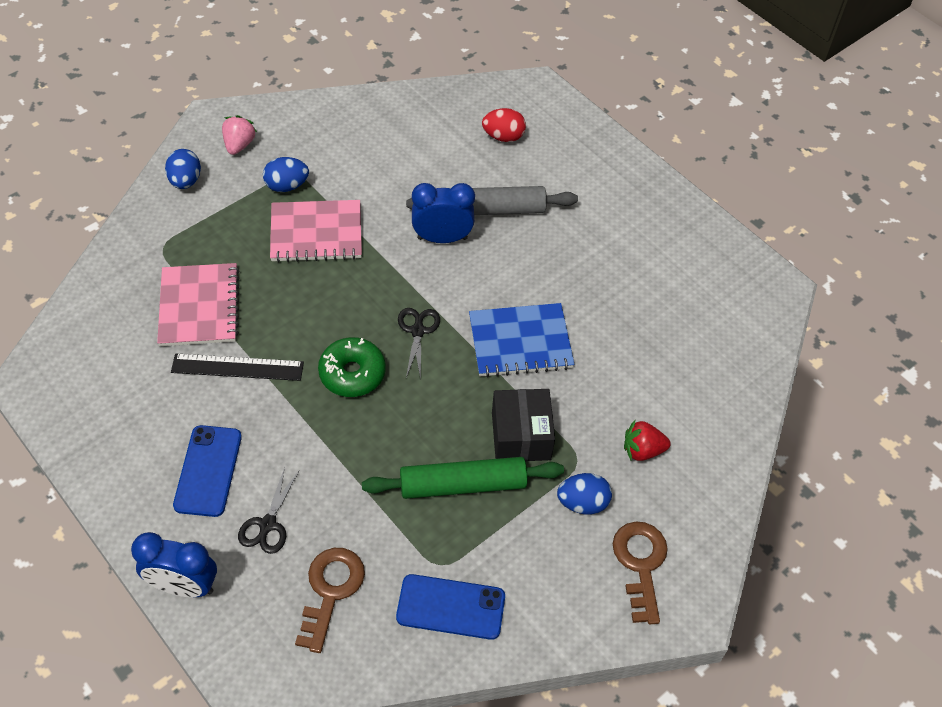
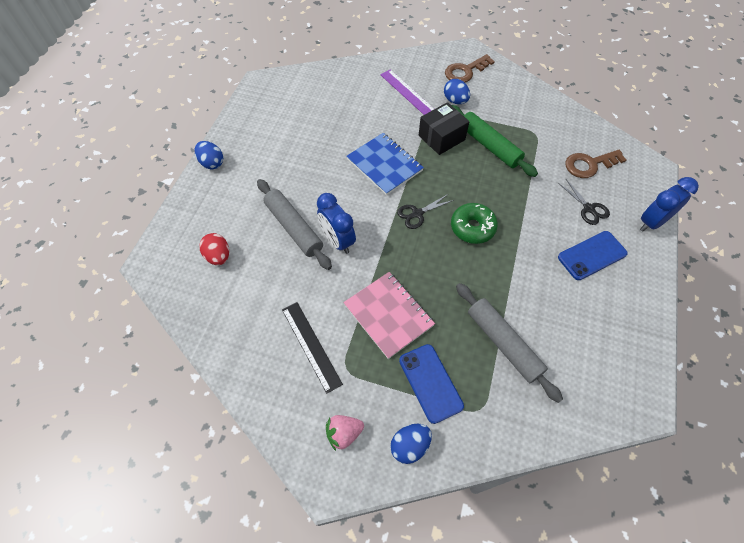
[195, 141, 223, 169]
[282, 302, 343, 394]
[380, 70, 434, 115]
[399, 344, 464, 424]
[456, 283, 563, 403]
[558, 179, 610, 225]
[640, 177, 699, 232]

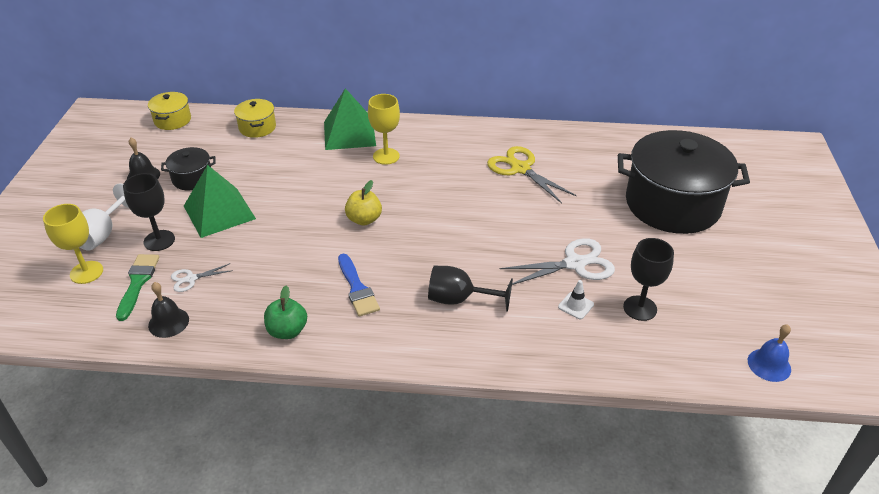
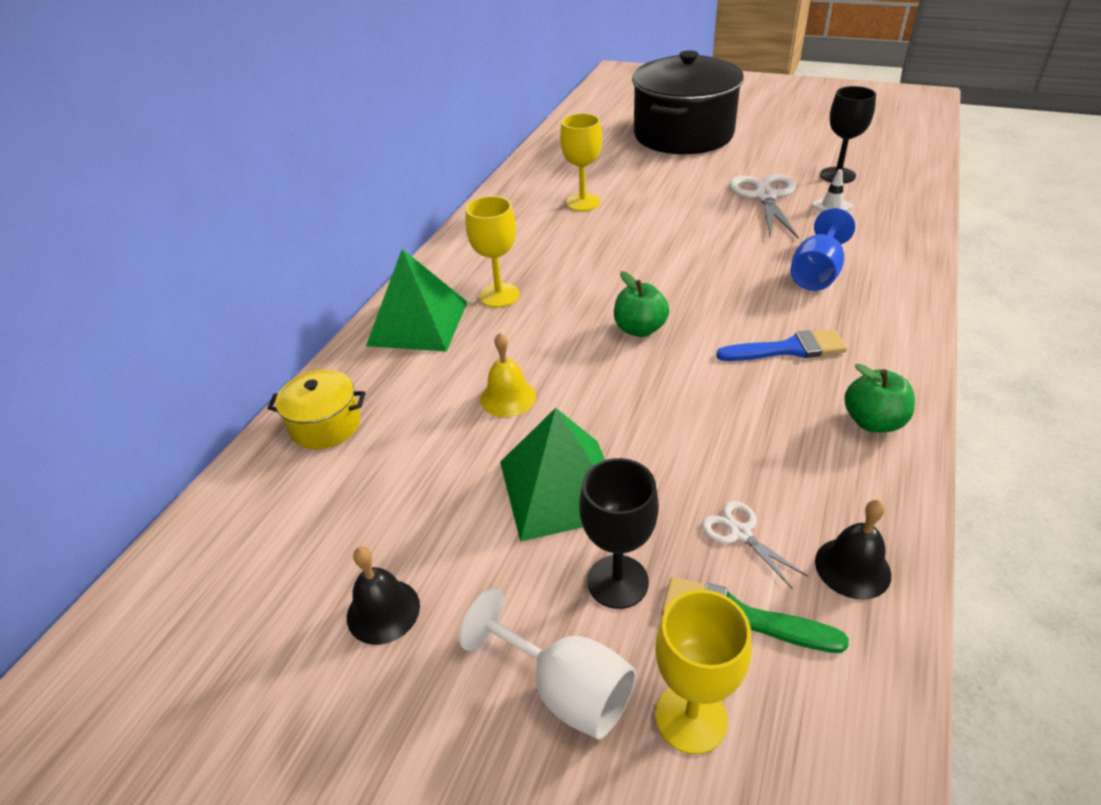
[480, 333, 536, 417]
[560, 113, 602, 211]
[614, 271, 669, 337]
[702, 501, 809, 588]
[791, 208, 855, 291]
[148, 92, 191, 130] (first image)
[161, 147, 216, 190] (first image)
[748, 324, 791, 382] (first image)

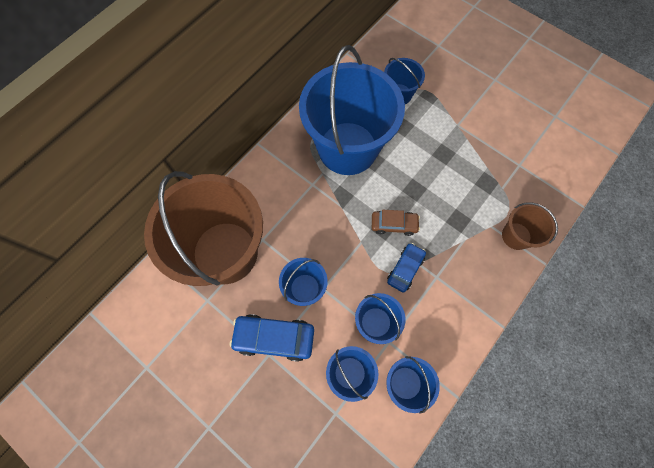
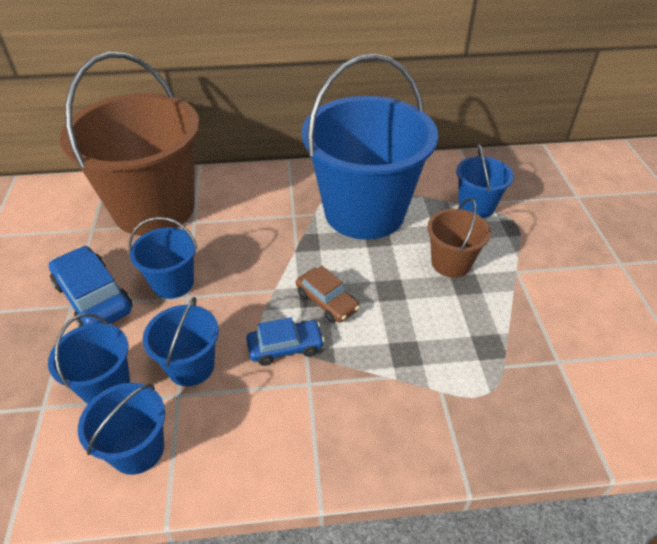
[427, 198, 491, 278]

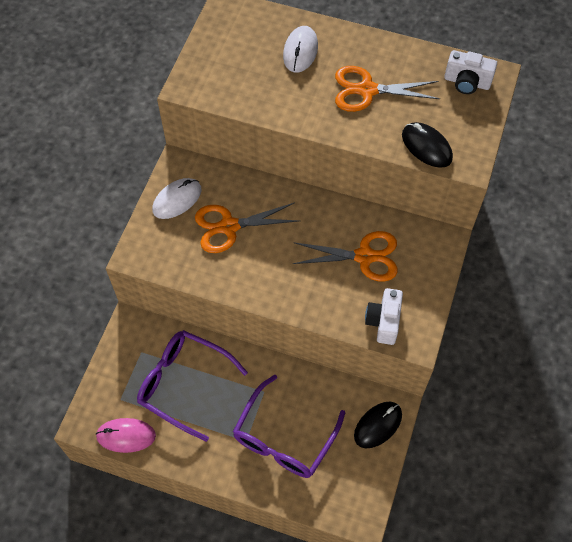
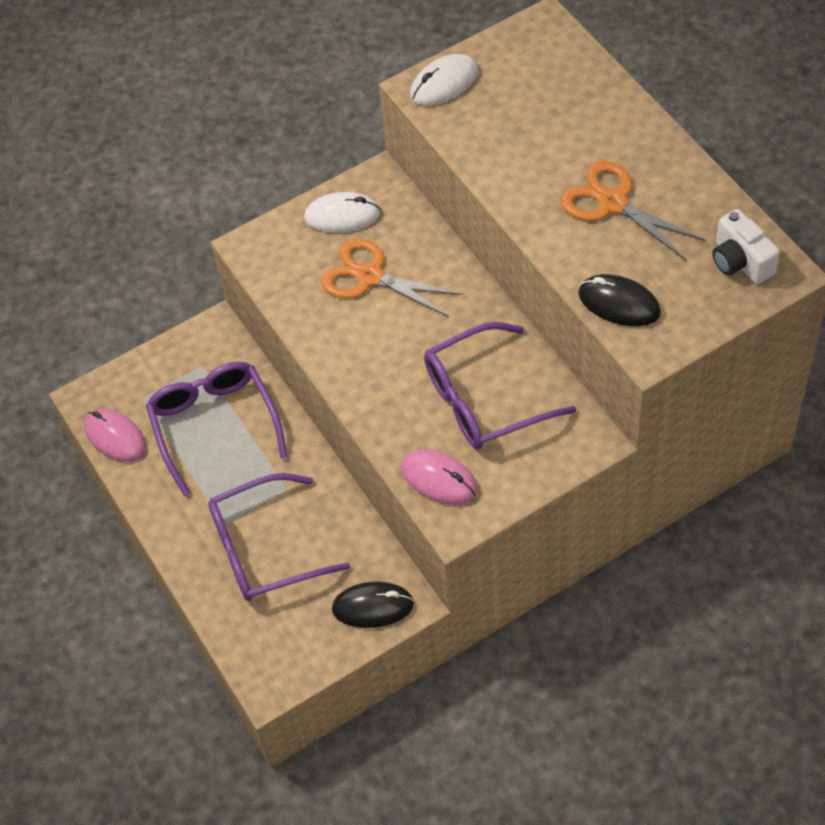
[401, 449, 478, 505]
[410, 54, 478, 106]
[424, 322, 576, 449]
[578, 274, 661, 326]

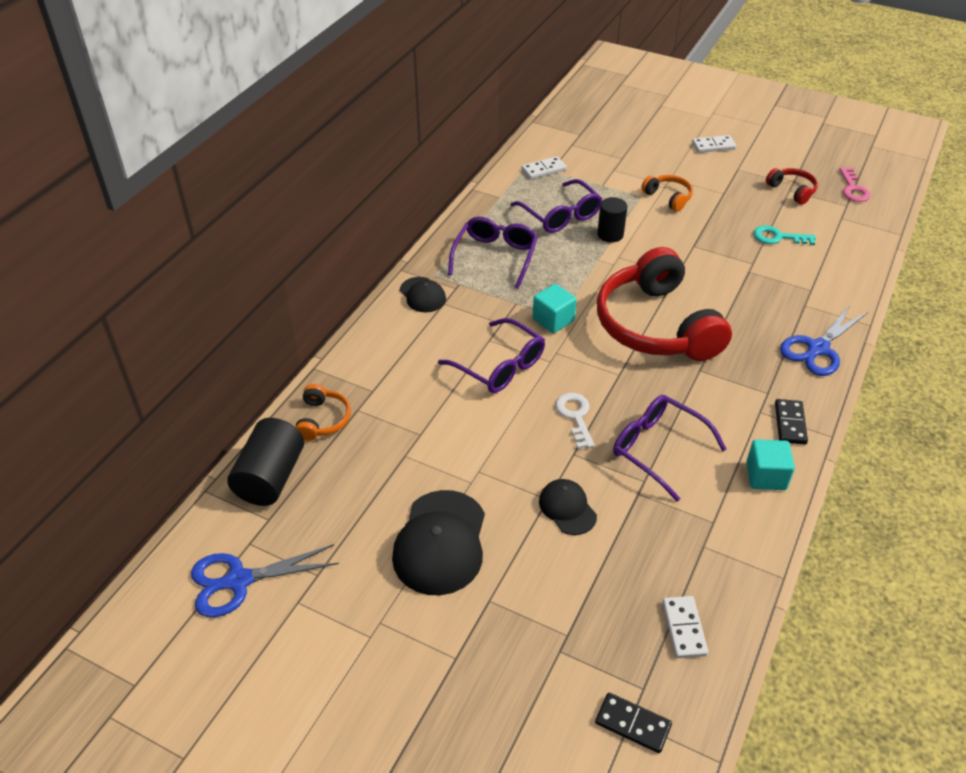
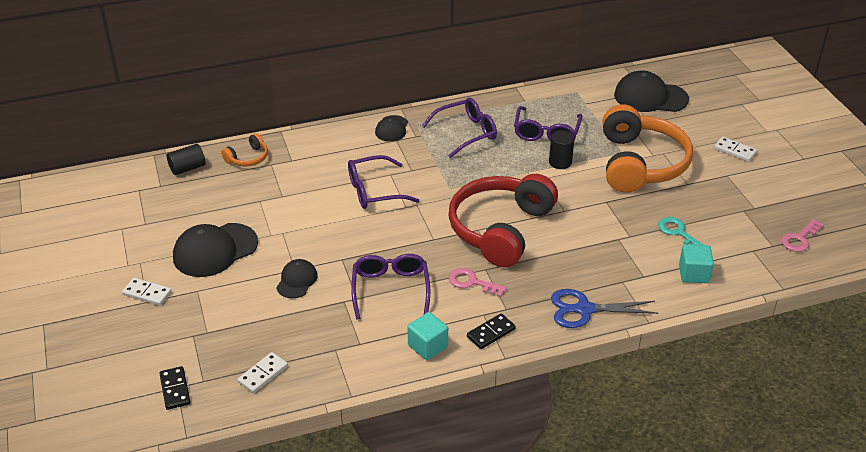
[122, 278, 172, 306]
[167, 144, 205, 175]
[348, 155, 420, 209]
[449, 268, 507, 297]
[602, 104, 693, 193]
[614, 71, 689, 112]
[679, 244, 714, 283]
[191, 544, 339, 617] (first image)
[556, 393, 594, 449] (first image)
[766, 168, 818, 204] (first image)

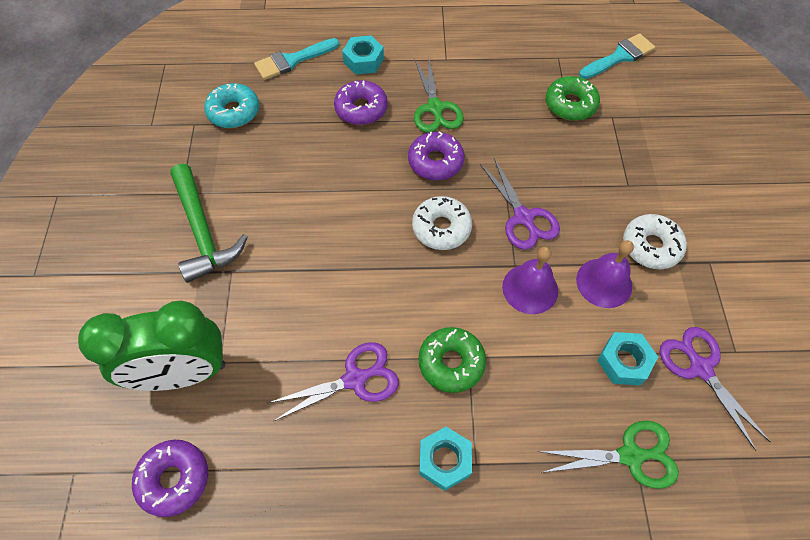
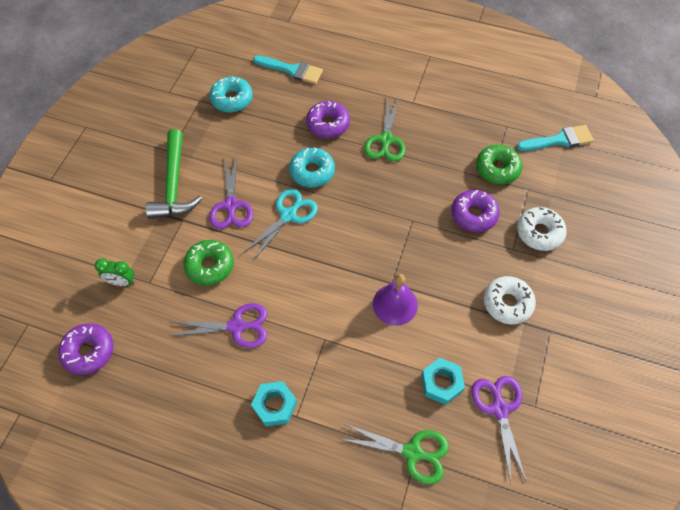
[95, 258, 135, 286]
[183, 240, 234, 286]
[209, 154, 253, 229]
[242, 189, 318, 261]
[253, 55, 323, 84]
[289, 148, 335, 188]
[451, 190, 500, 232]
[517, 207, 567, 251]
[342, 35, 384, 75] (first image)
[576, 240, 634, 308] (first image)

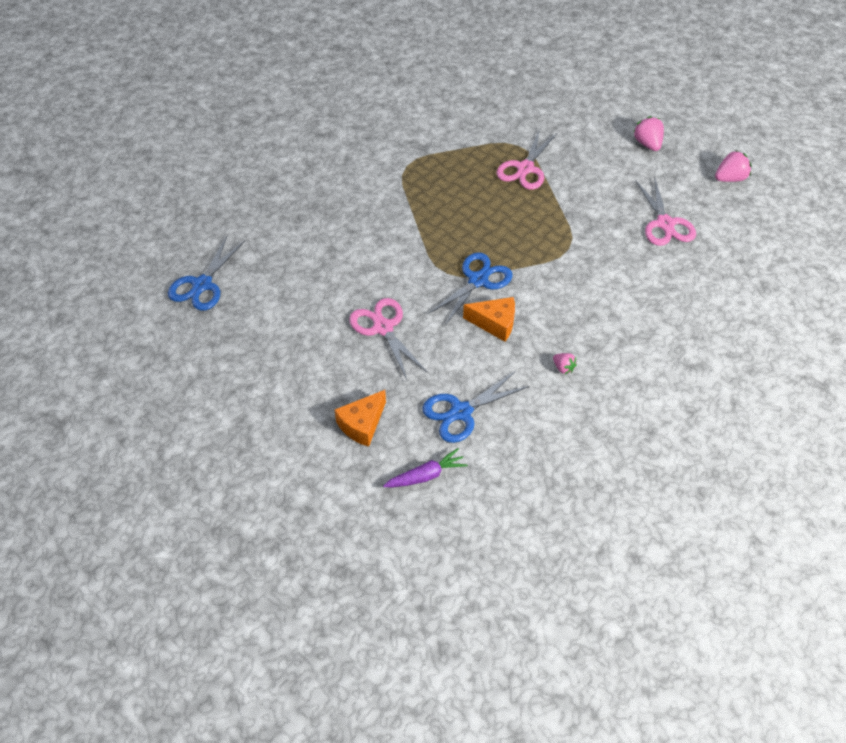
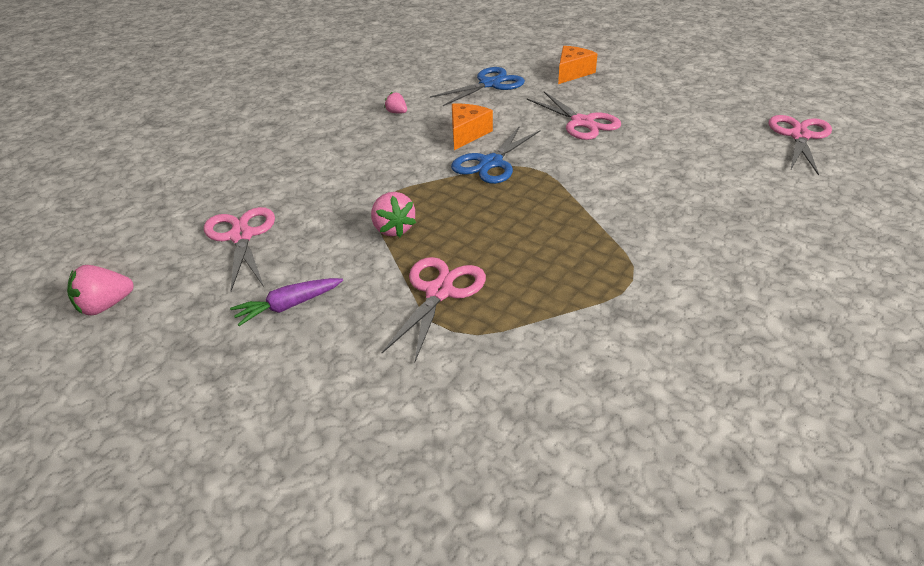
[230, 278, 343, 326]
[371, 192, 416, 237]
[452, 104, 493, 150]
[769, 115, 832, 176]

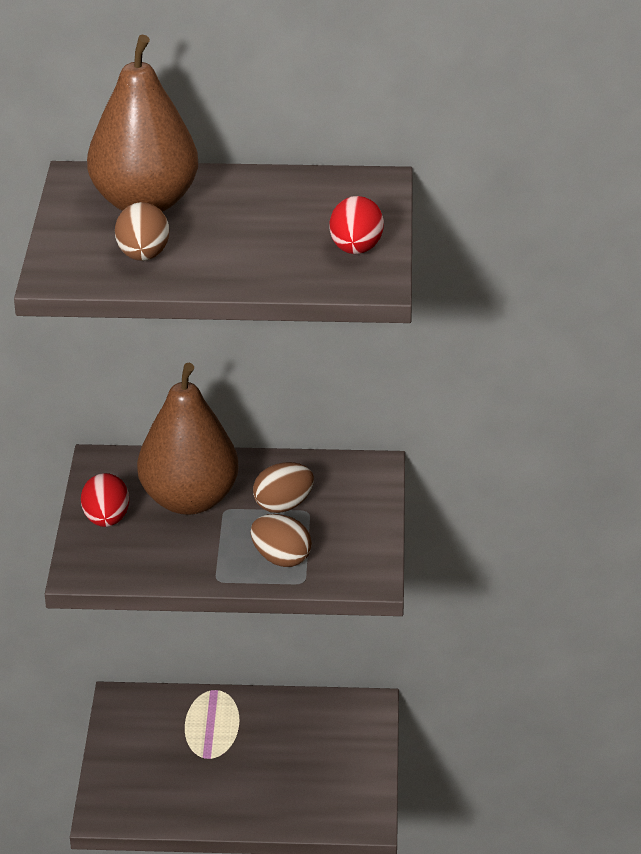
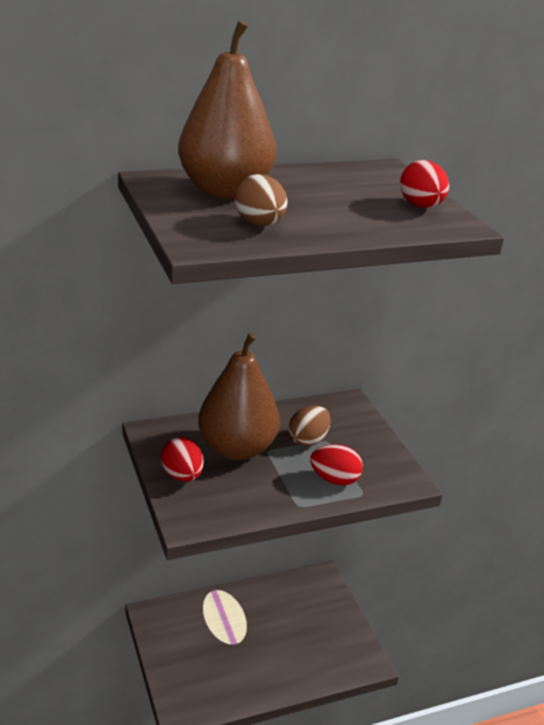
[310, 444, 363, 485]

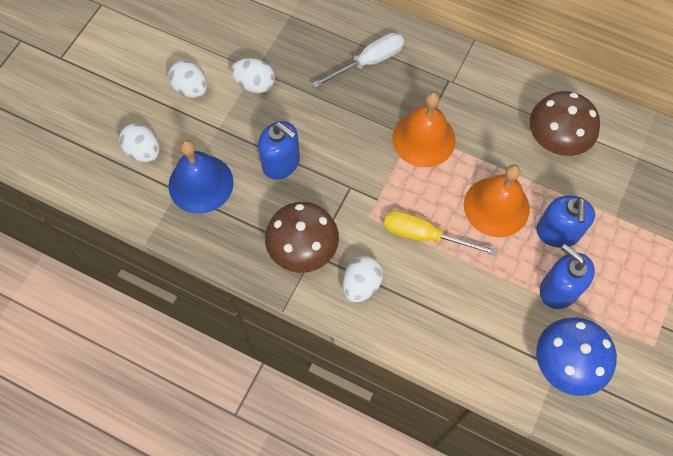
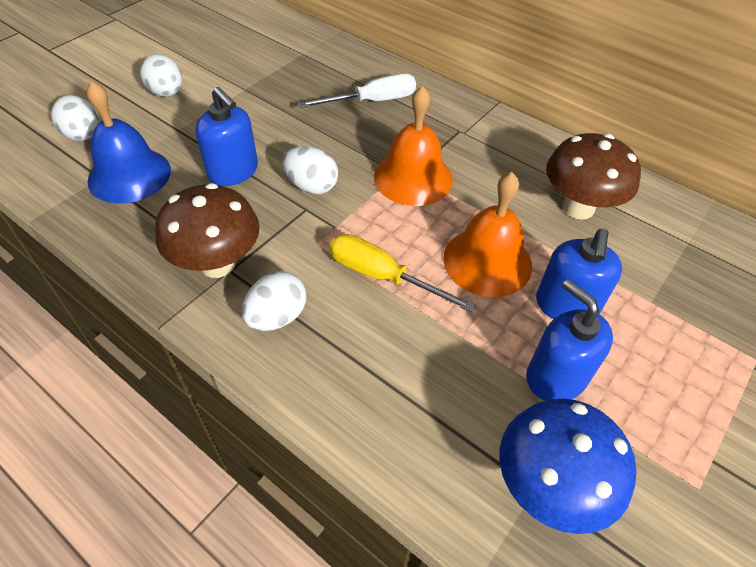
[283, 146, 338, 194]

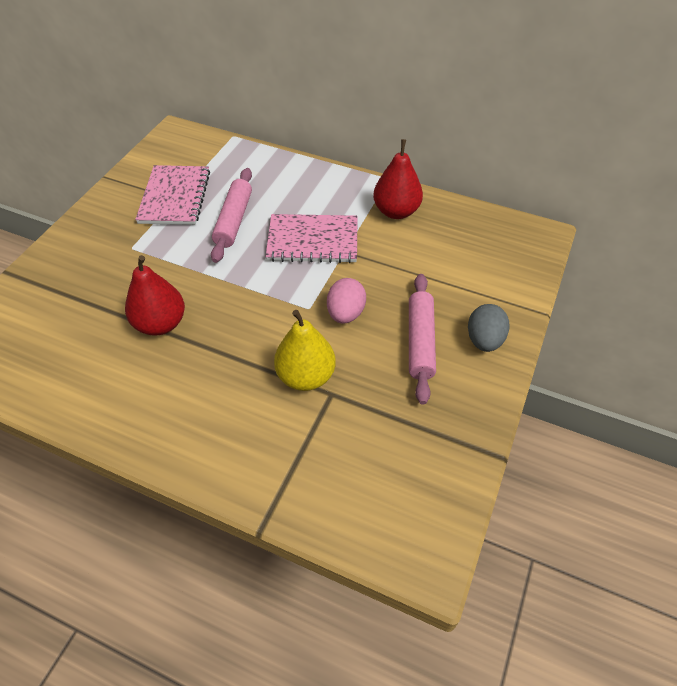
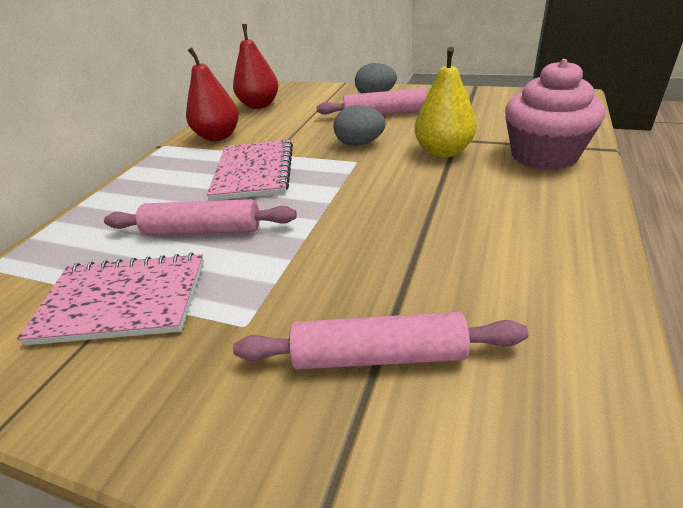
[233, 24, 278, 109]
[233, 312, 529, 370]
[333, 105, 386, 146]
[505, 59, 605, 170]

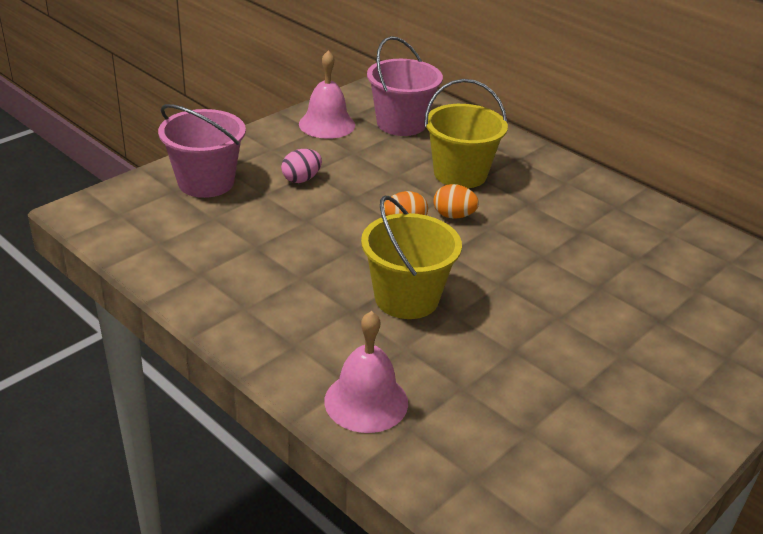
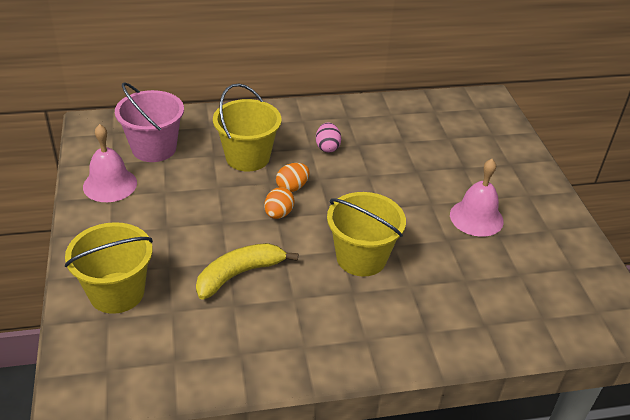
[65, 222, 153, 314]
[196, 243, 298, 300]
[316, 123, 341, 153]
[450, 159, 504, 237]

